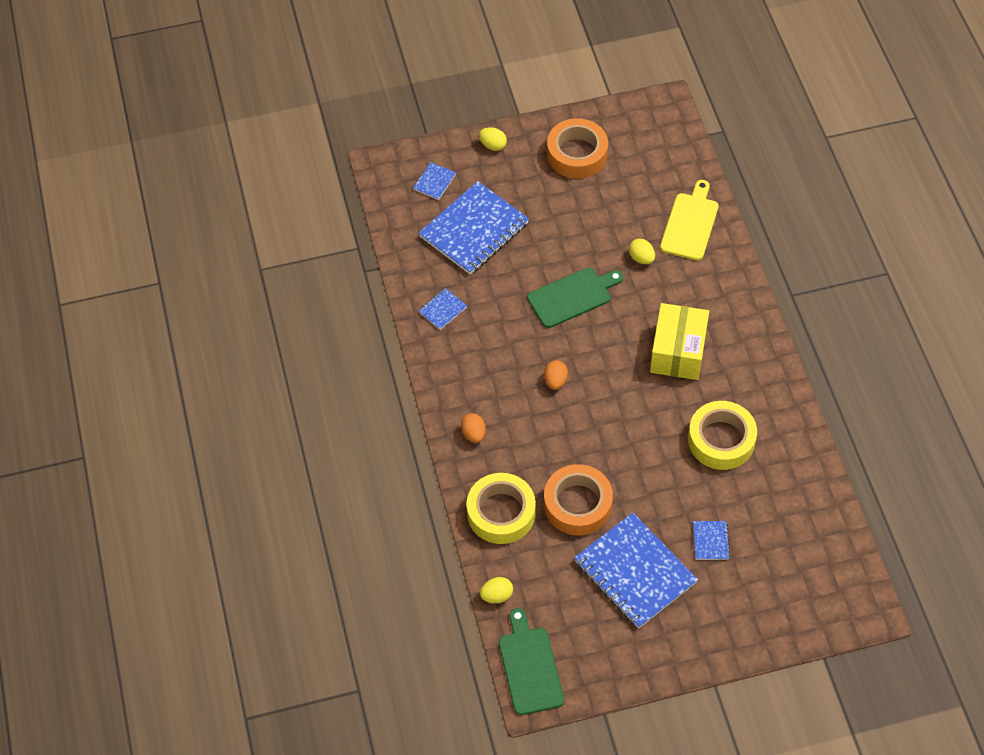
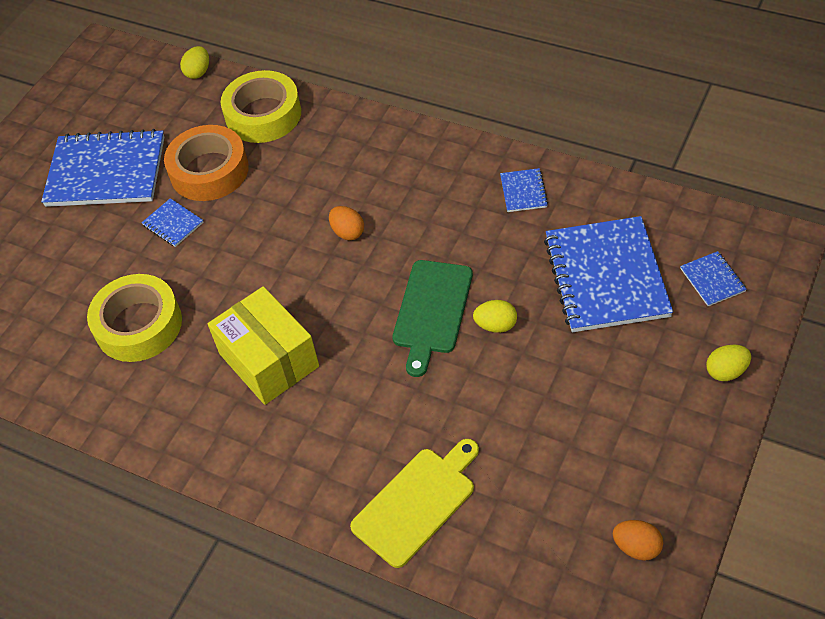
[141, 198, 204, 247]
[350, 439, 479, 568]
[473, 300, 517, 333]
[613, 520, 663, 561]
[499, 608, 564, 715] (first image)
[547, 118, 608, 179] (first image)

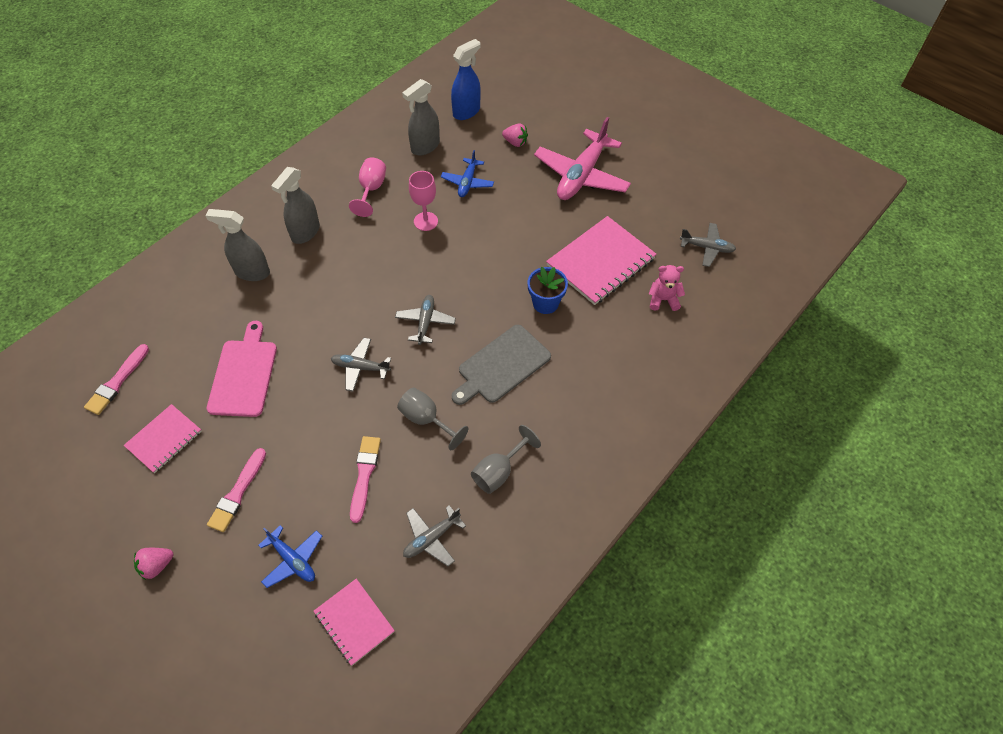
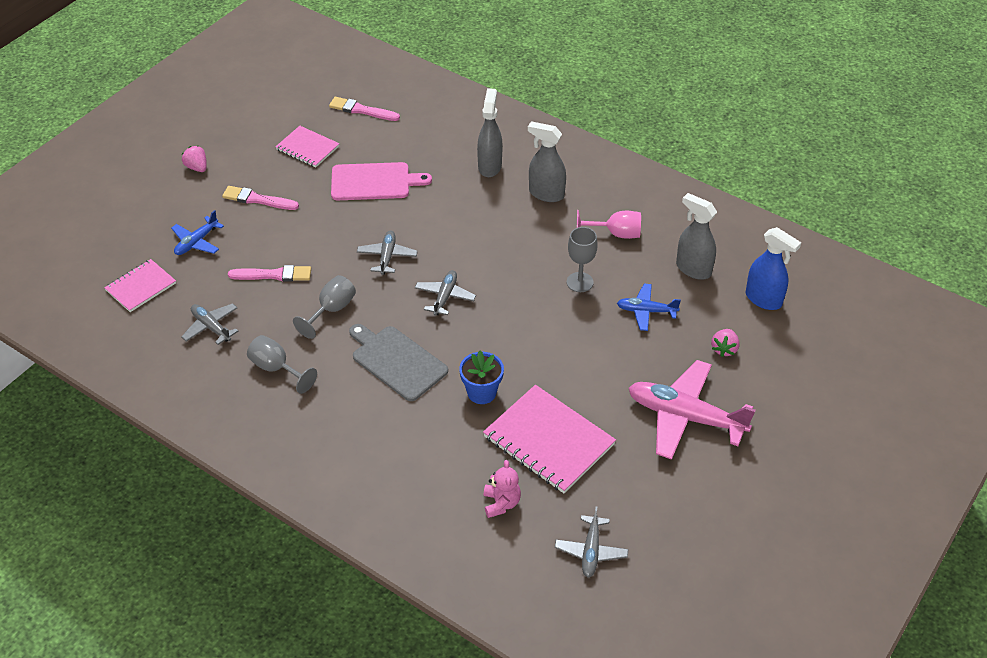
[415, 270, 476, 316]
[567, 227, 598, 292]

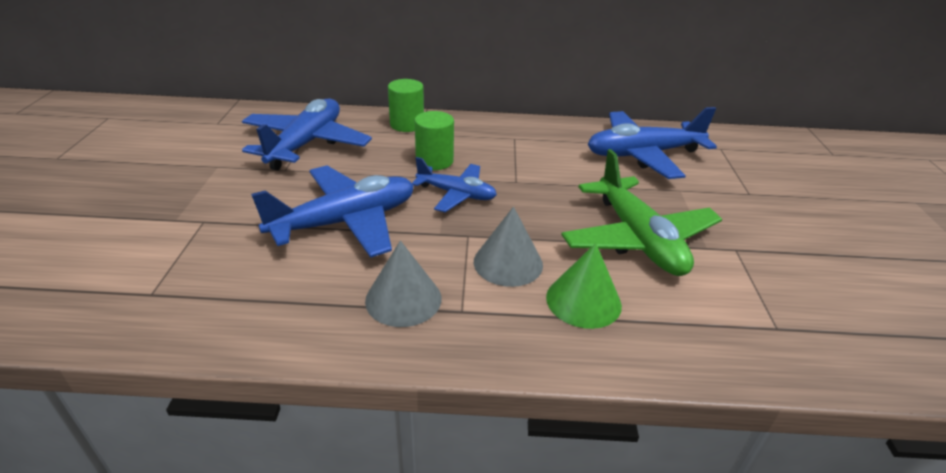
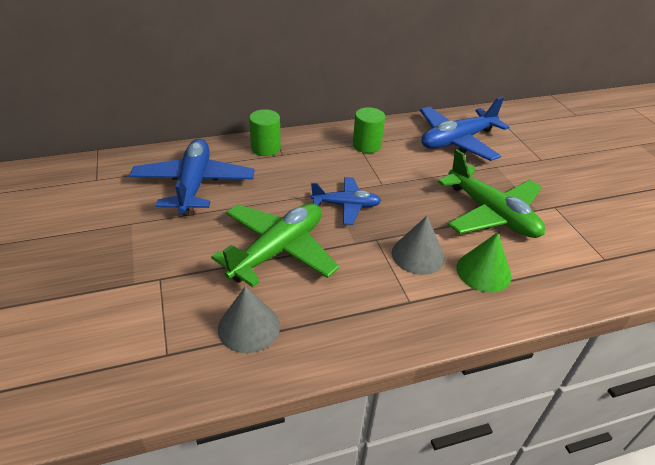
[211, 204, 339, 287]
[218, 287, 280, 353]
[353, 107, 385, 153]

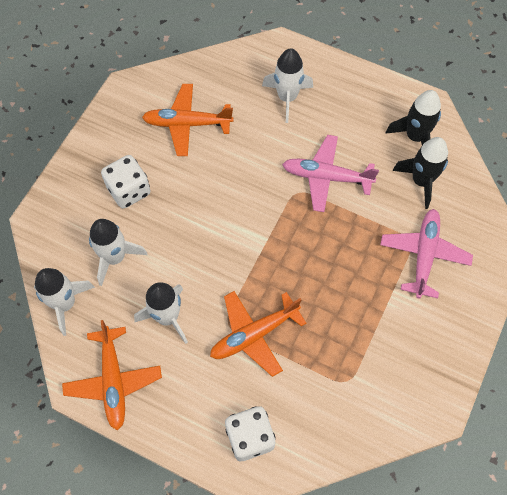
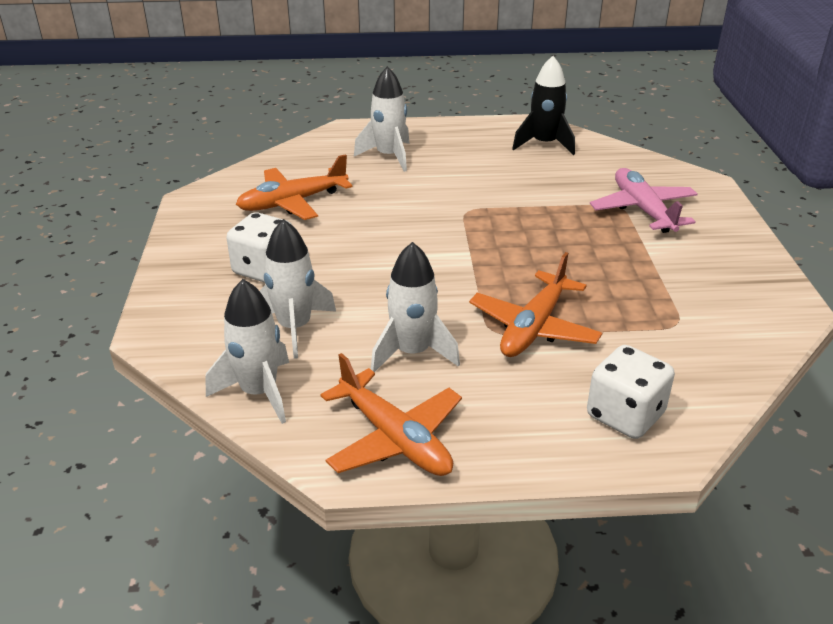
[282, 135, 379, 212] (first image)
[392, 137, 448, 209] (first image)

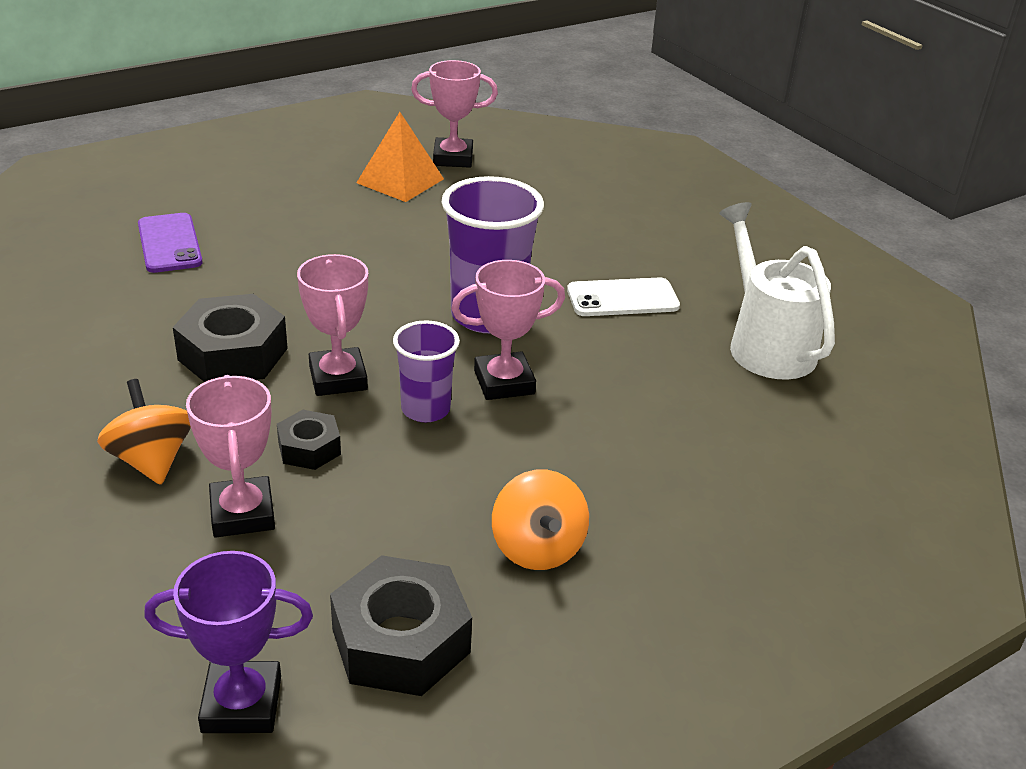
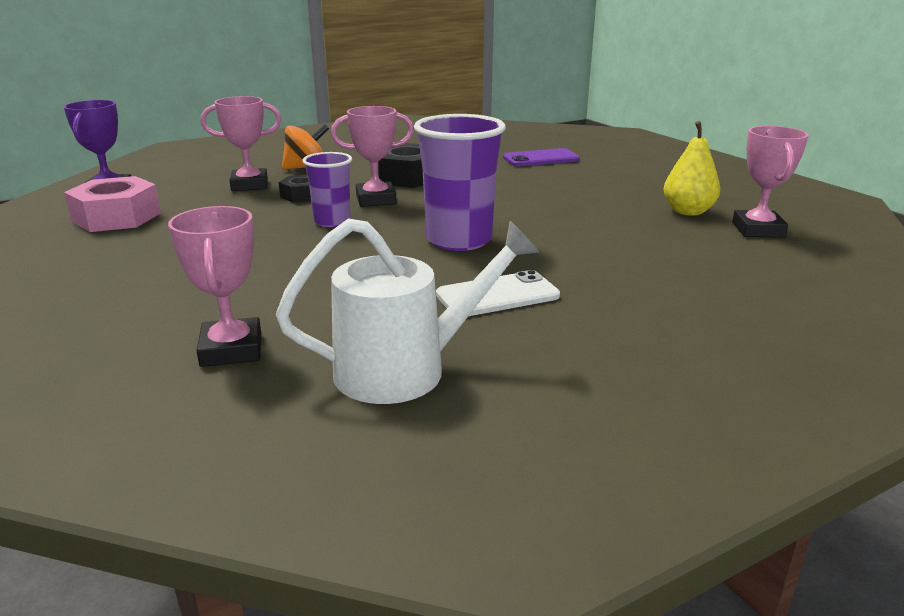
[64, 176, 161, 232]
[168, 206, 261, 367]
[436, 270, 560, 316]
[664, 121, 720, 216]
[492, 470, 589, 570] (first image)

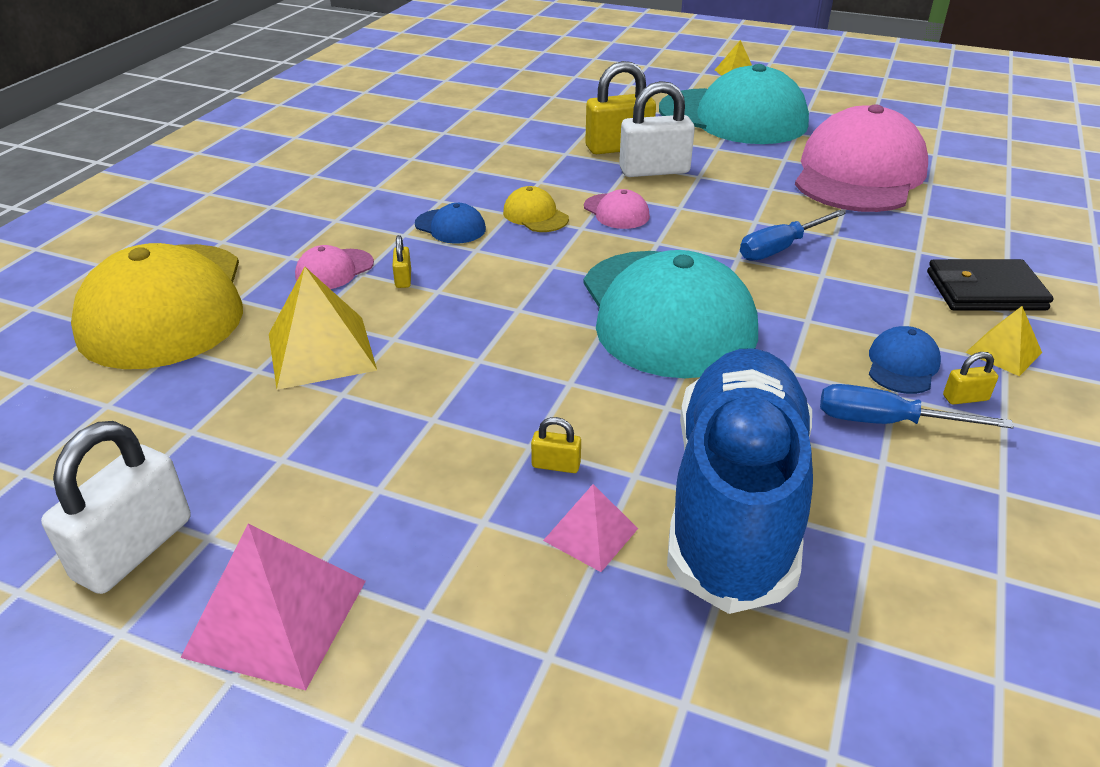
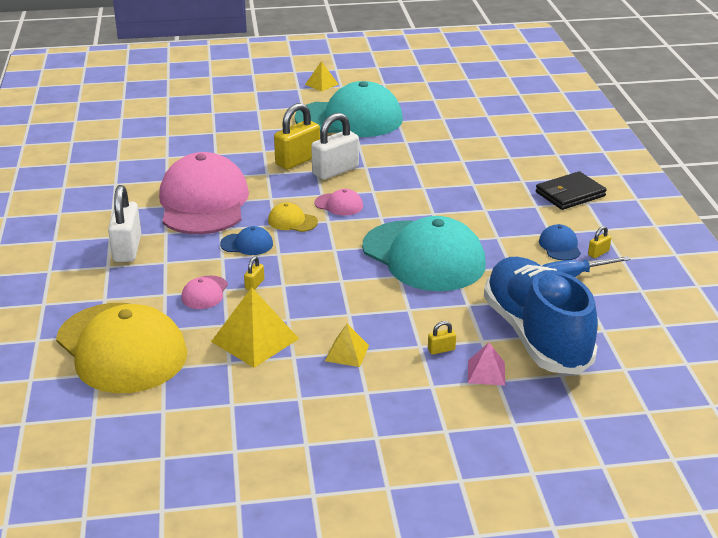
[108, 185, 141, 262]
[159, 152, 249, 234]
[244, 256, 264, 290]
[325, 324, 369, 367]
[180, 524, 366, 690] (first image)
[740, 210, 845, 261] (first image)

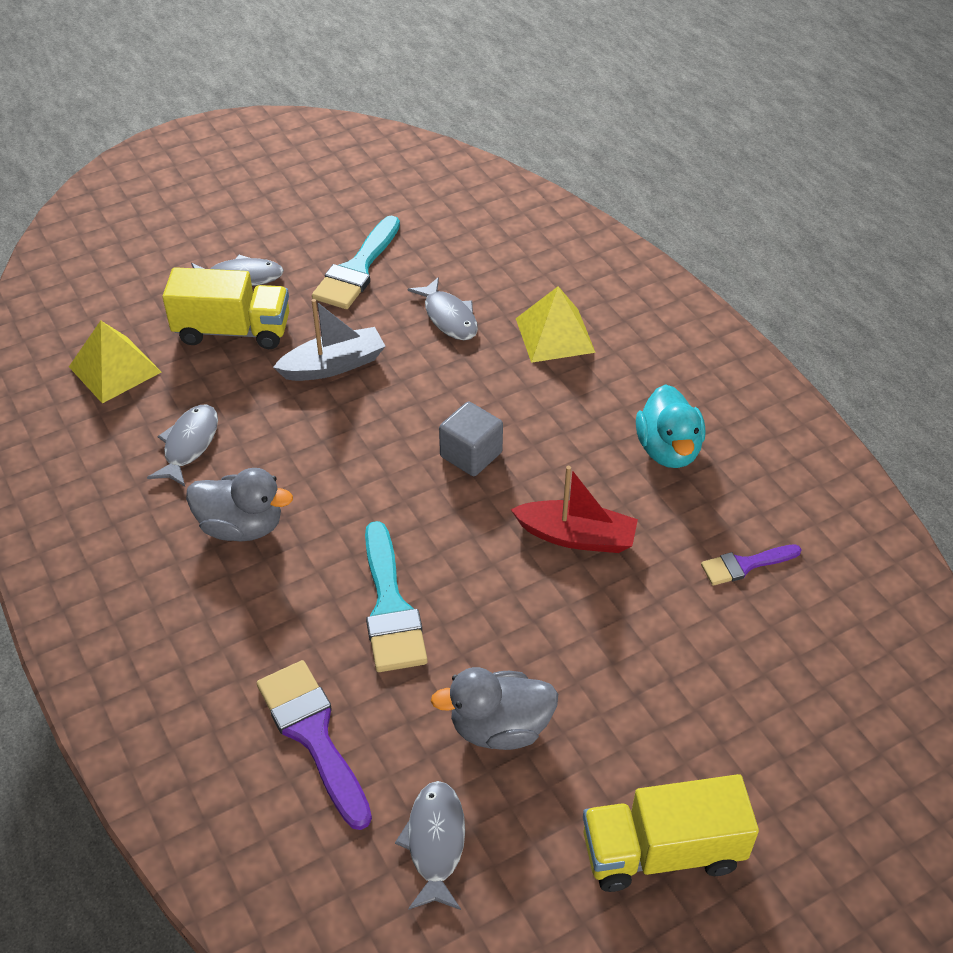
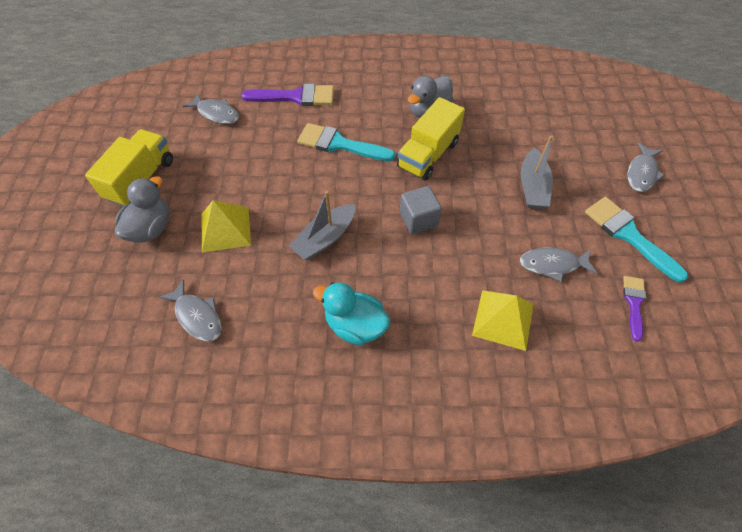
[115, 176, 169, 242]
[159, 279, 222, 341]
[202, 200, 251, 253]
[289, 191, 356, 260]
[397, 97, 465, 181]
[623, 276, 646, 342]

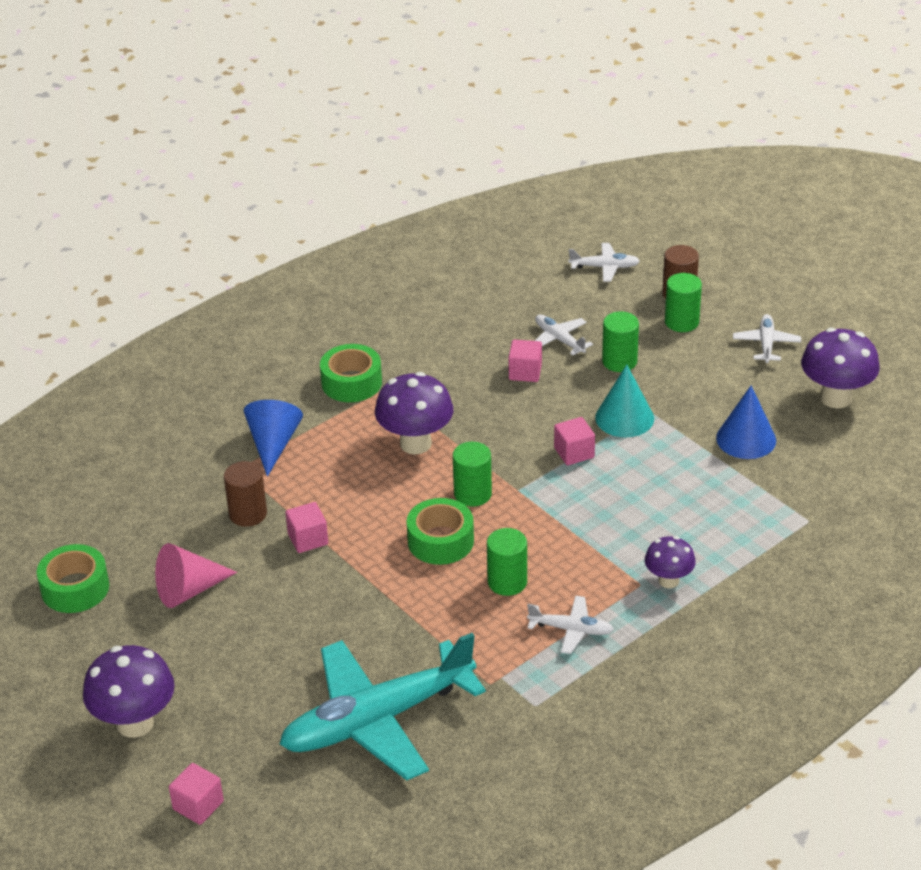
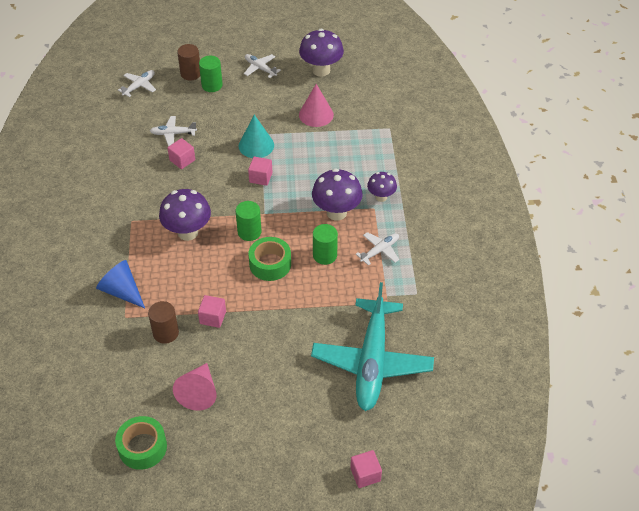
[299, 84, 334, 127]
[312, 168, 363, 221]
[320, 344, 382, 402] (first image)
[602, 311, 639, 372] (first image)

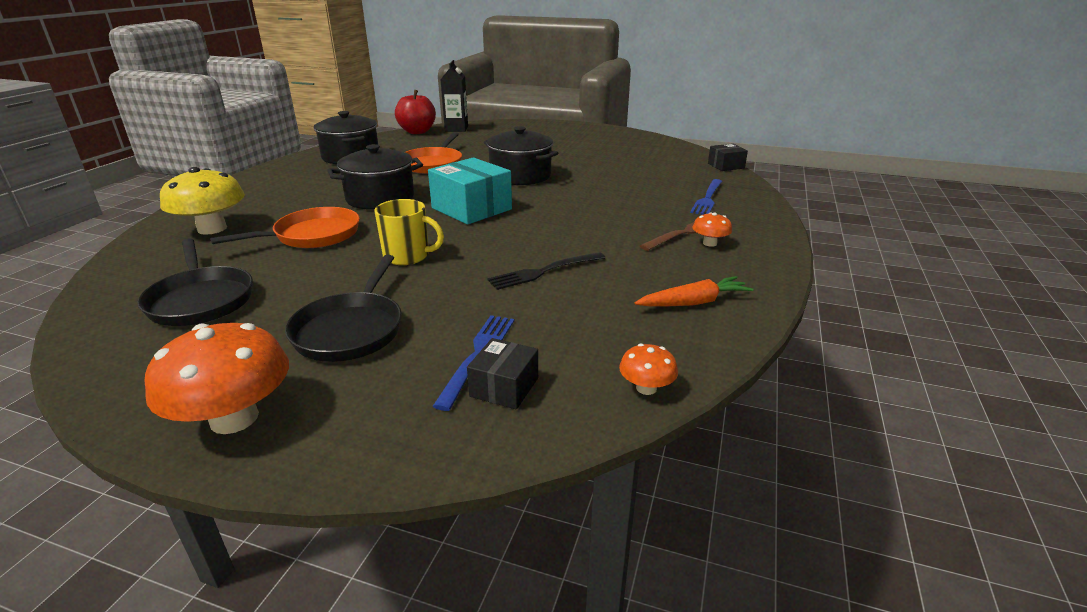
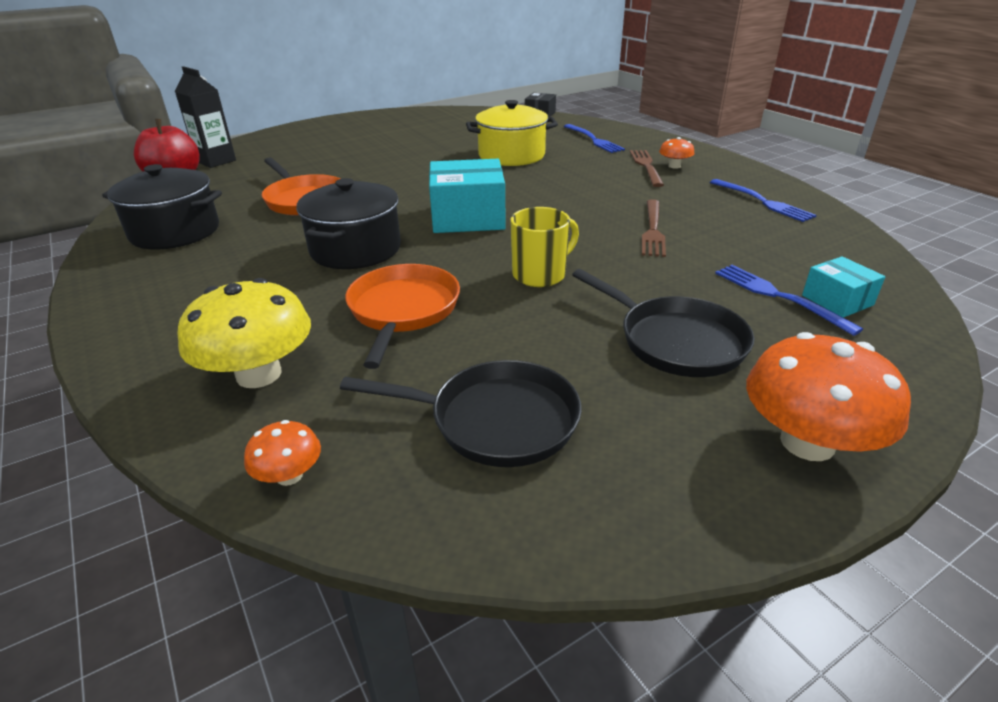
[244, 420, 321, 486]
[466, 100, 558, 166]
[642, 199, 666, 257]
[710, 179, 816, 222]
[802, 256, 885, 318]
[484, 126, 558, 185] (first image)

